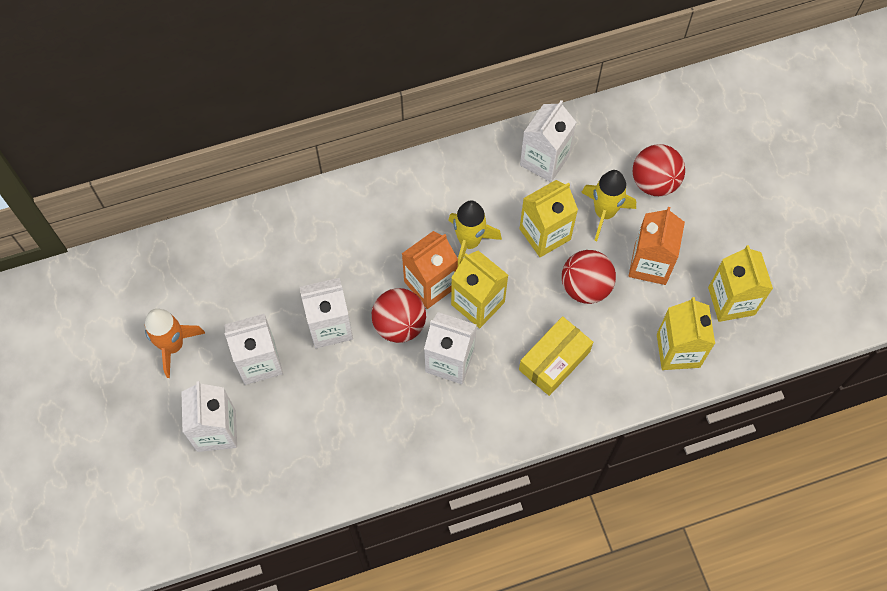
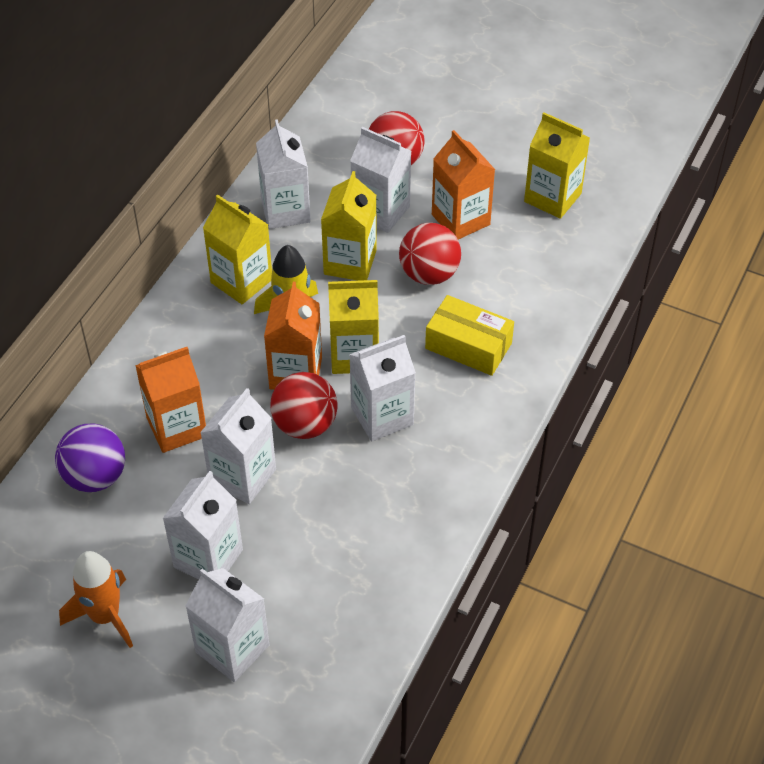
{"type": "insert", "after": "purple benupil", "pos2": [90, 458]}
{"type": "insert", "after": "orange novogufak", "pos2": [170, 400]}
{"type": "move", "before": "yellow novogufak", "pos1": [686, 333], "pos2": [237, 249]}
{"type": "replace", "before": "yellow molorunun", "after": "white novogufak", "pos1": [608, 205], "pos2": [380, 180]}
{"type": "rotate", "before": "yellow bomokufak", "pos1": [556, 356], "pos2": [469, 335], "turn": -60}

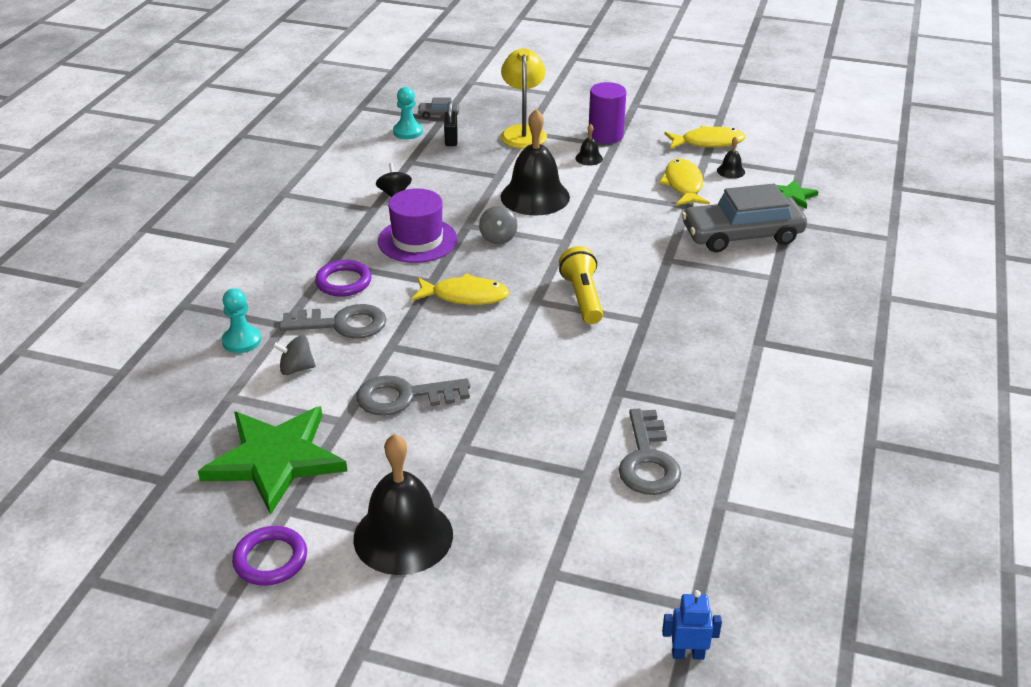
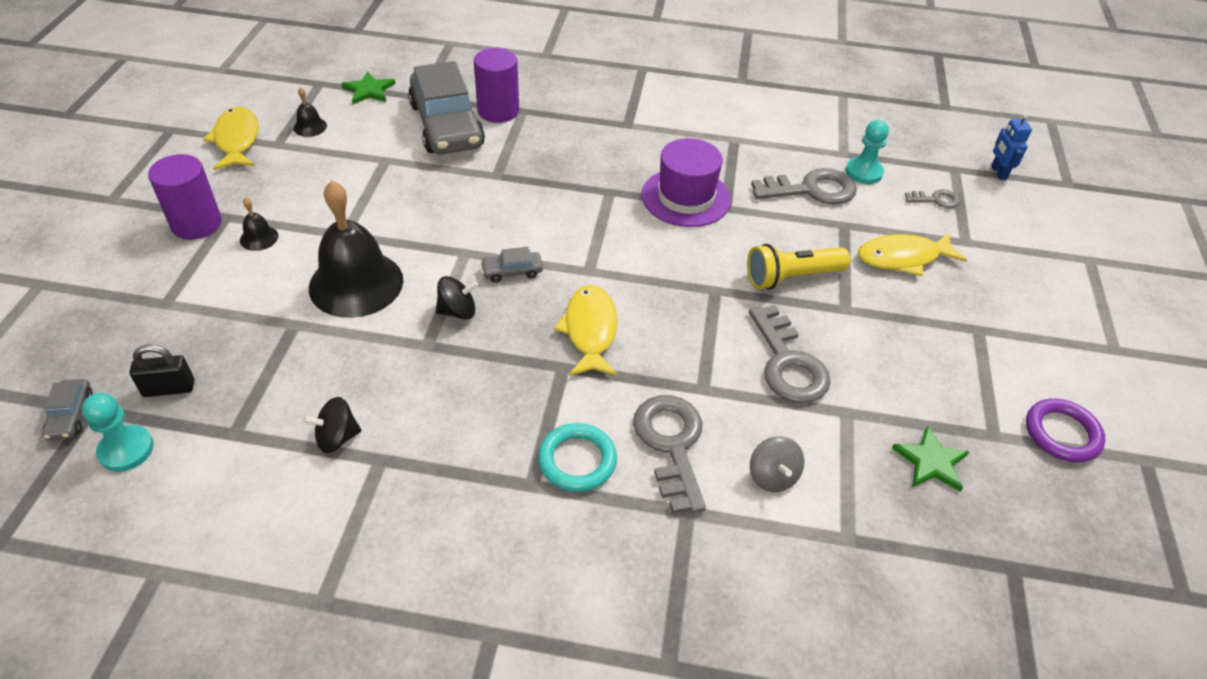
{"type": "delete", "before": "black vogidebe", "pos1": [403, 504]}
{"type": "delete", "before": "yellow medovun", "pos1": [524, 98]}
{"type": "insert", "after": "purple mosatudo", "pos2": [496, 85]}
{"type": "insert", "after": "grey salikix", "pos2": [511, 265]}
{"type": "insert", "after": "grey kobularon", "pos2": [932, 198]}
{"type": "move", "before": "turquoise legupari", "pos1": [241, 320], "pos2": [867, 152]}
{"type": "move", "before": "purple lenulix", "pos1": [418, 225], "pos2": [686, 182]}
{"type": "move", "before": "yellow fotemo", "pos1": [581, 285], "pos2": [799, 267]}
{"type": "move", "before": "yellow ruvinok", "pos1": [684, 182], "pos2": [912, 254]}
{"type": "recolor", "before": "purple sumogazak", "after": "turquoise sumogazak", "pos1": [343, 278], "pos2": [577, 457]}
{"type": "recolor", "before": "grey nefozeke", "after": "black nefozeke", "pos1": [498, 225], "pos2": [457, 298]}
{"type": "resize", "before": "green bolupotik", "pos1": [272, 460], "pos2": [931, 459], "scale": 0.46}

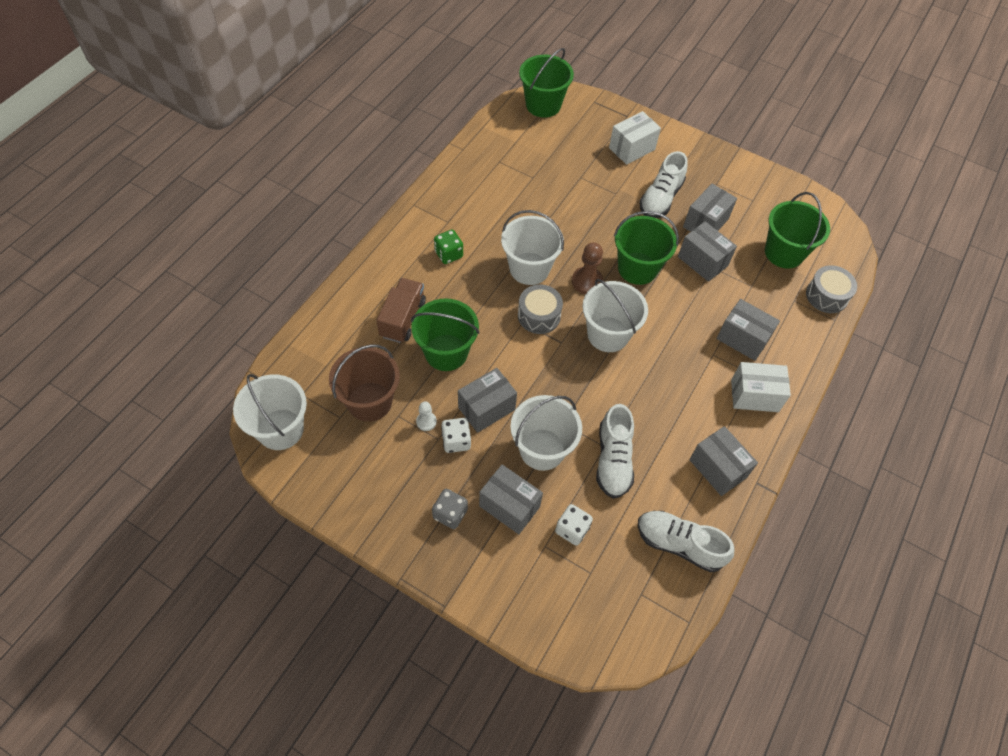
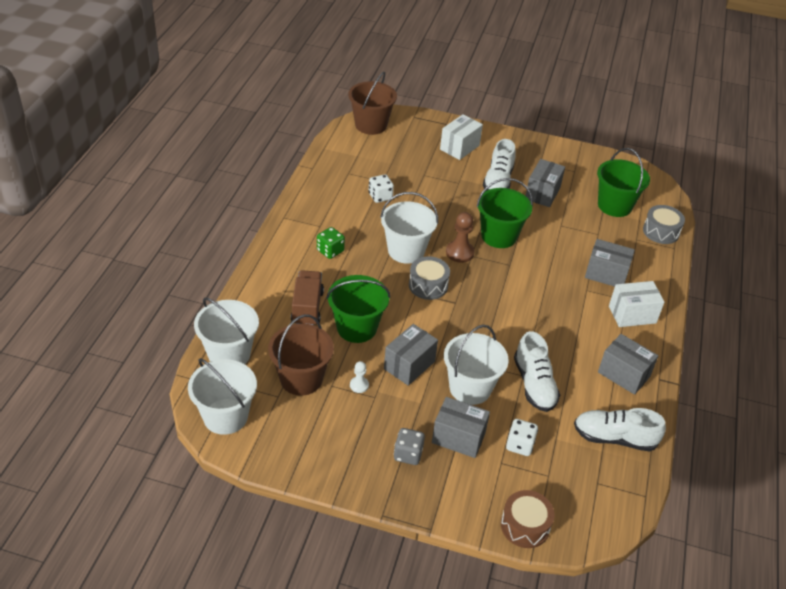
{"type": "delete", "before": "grey bomokufak", "pos1": [707, 251]}
{"type": "insert", "after": "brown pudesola", "pos2": [528, 519]}
{"type": "move", "before": "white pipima", "pos1": [456, 435], "pos2": [381, 188]}
{"type": "move", "before": "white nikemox", "pos1": [615, 315], "pos2": [226, 330]}
{"type": "recolor", "before": "green nikemox", "after": "brown nikemox", "pos1": [546, 83], "pos2": [372, 103]}

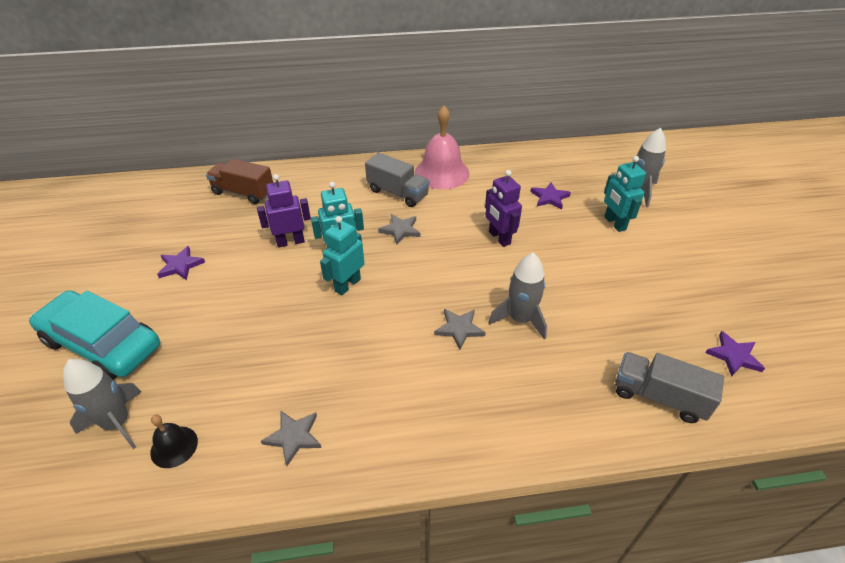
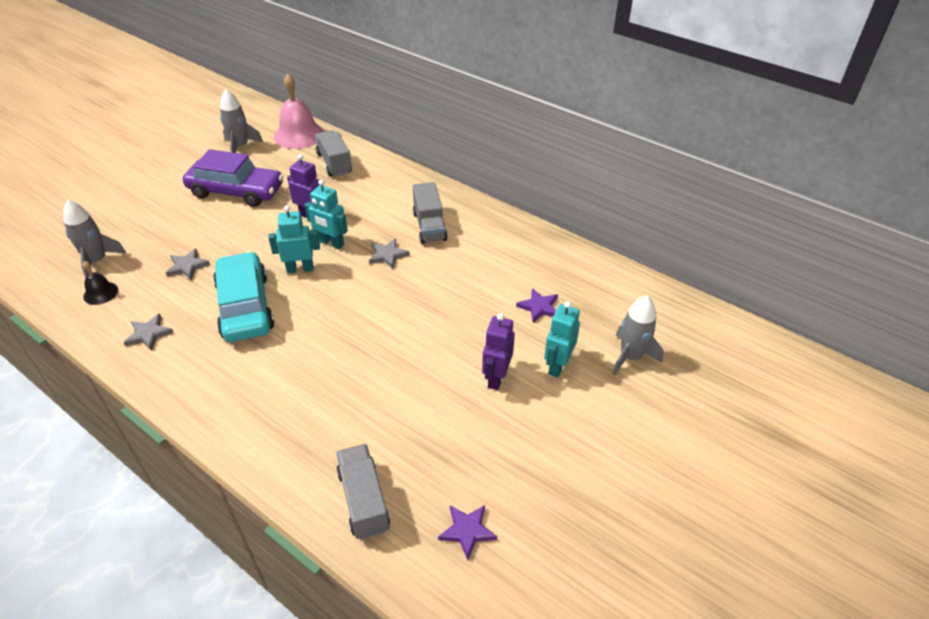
{"type": "move", "before": "turquoise salikix", "pos1": [94, 334], "pos2": [243, 296]}
{"type": "move", "before": "pink vogidebe", "pos1": [442, 147], "pos2": [299, 111]}
{"type": "move", "before": "grey bolupotik", "pos1": [460, 329], "pos2": [188, 264]}
{"type": "move", "before": "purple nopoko", "pos1": [503, 208], "pos2": [498, 352]}
{"type": "move", "before": "grey molorunun", "pos1": [517, 296], "pos2": [241, 121]}
{"type": "replace", "before": "purple bolupotik", "after": "purple salikix", "pos1": [181, 263], "pos2": [233, 178]}
{"type": "recolor", "before": "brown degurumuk", "after": "grey degurumuk", "pos1": [239, 181], "pos2": [333, 153]}

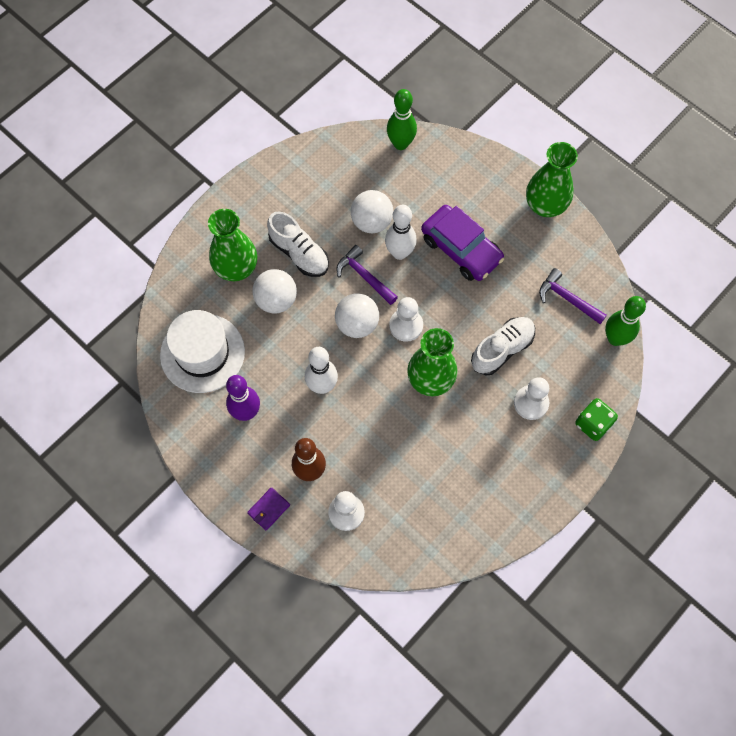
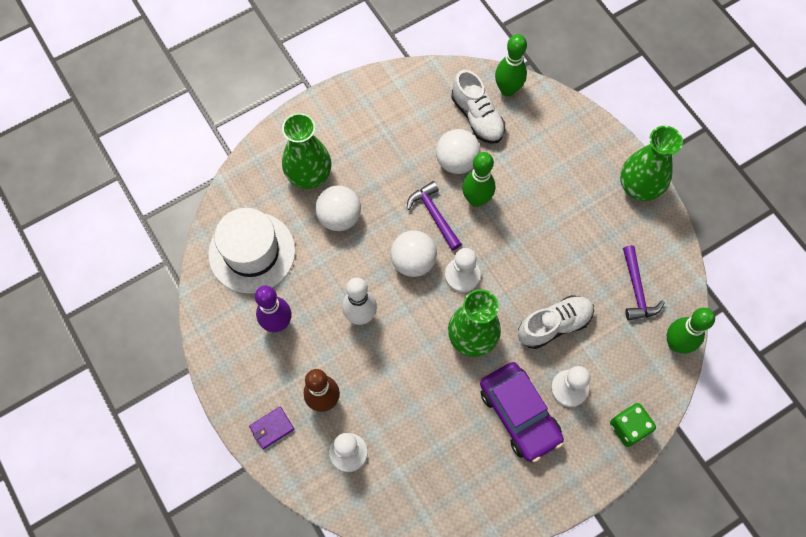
{"type": "move", "before": "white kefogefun", "pos1": [298, 244], "pos2": [478, 107]}
{"type": "move", "before": "purple salikix", "pos1": [462, 243], "pos2": [522, 412]}
{"type": "recolor", "before": "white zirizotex", "after": "green zirizotex", "pos1": [401, 232], "pos2": [478, 179]}
{"type": "rotate", "before": "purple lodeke", "pos1": [573, 296], "pos2": [644, 282], "turn": -150}

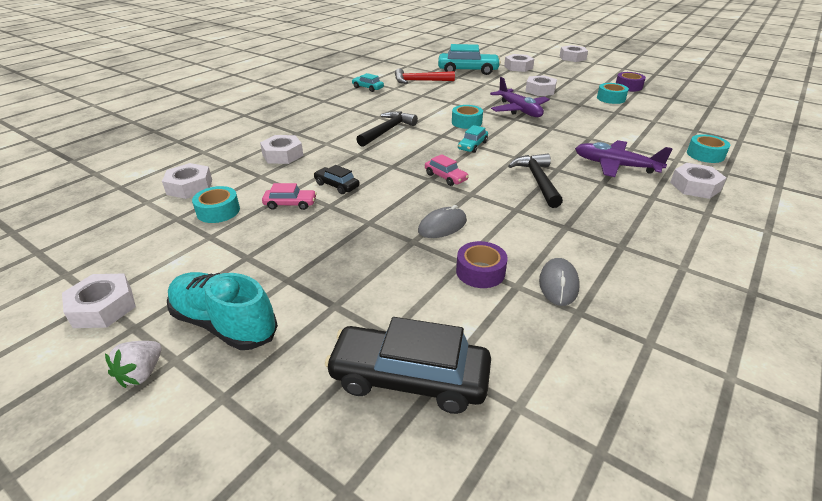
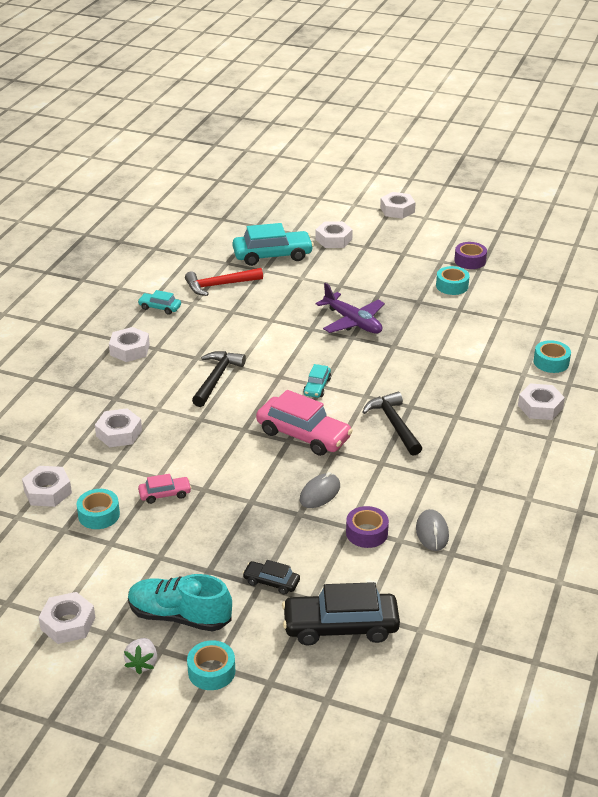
{"type": "delete", "before": "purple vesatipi", "pos1": [624, 158]}
{"type": "move", "before": "black salikix", "pos1": [337, 179], "pos2": [271, 577]}
{"type": "move", "before": "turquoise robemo", "pos1": [467, 117], "pos2": [211, 665]}
{"type": "move", "before": "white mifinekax", "pos1": [541, 85], "pos2": [129, 344]}
{"type": "resize", "before": "pink salikix", "pos1": [447, 170], "pos2": [304, 423], "scale": 1.98}

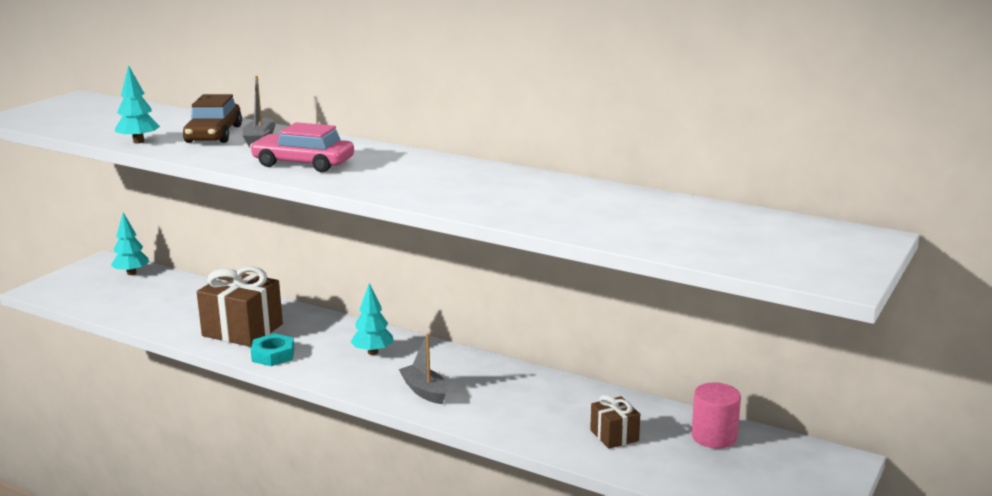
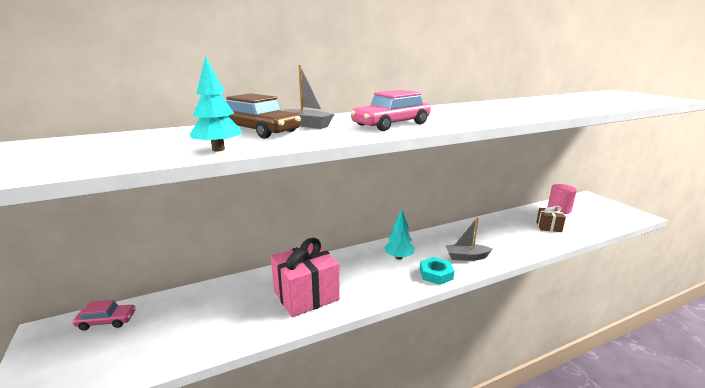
{"type": "move", "before": "turquoise mifinekax", "pos1": [272, 349], "pos2": [437, 271]}
{"type": "replace", "before": "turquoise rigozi", "after": "pink salikix", "pos1": [130, 244], "pos2": [104, 315]}
{"type": "recolor", "before": "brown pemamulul", "after": "pink pemamulul", "pos1": [240, 307], "pos2": [305, 277]}

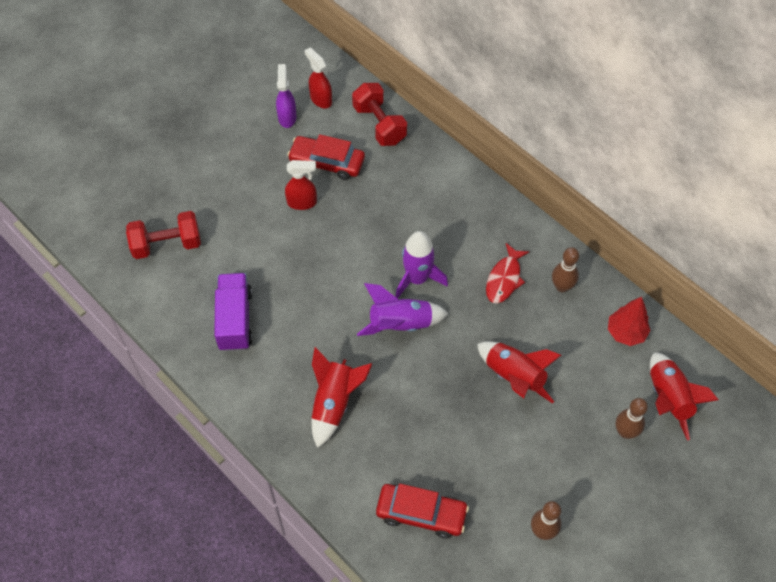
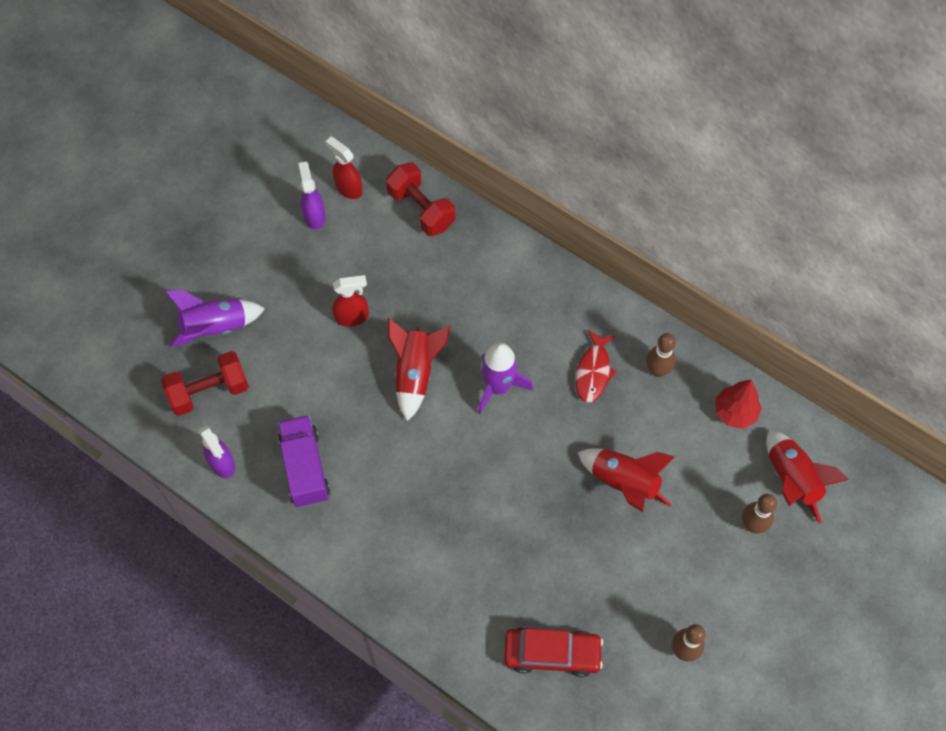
{"type": "delete", "before": "red salikix", "pos1": [326, 157]}
{"type": "insert", "after": "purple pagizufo", "pos2": [217, 451]}
{"type": "move", "before": "red molorunun", "pos1": [341, 397], "pos2": [419, 369]}
{"type": "move", "before": "purple molorunun", "pos1": [402, 309], "pos2": [215, 318]}

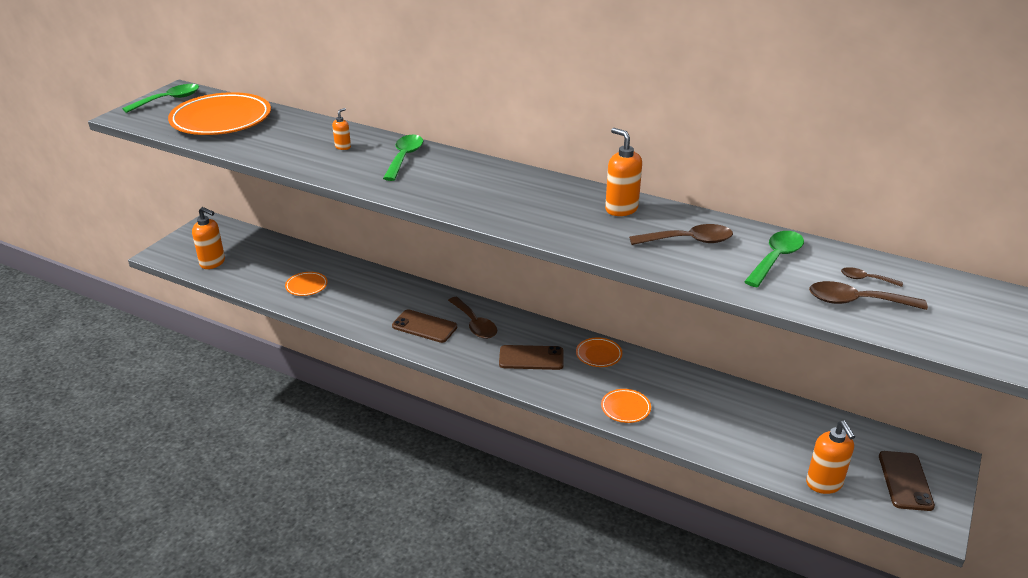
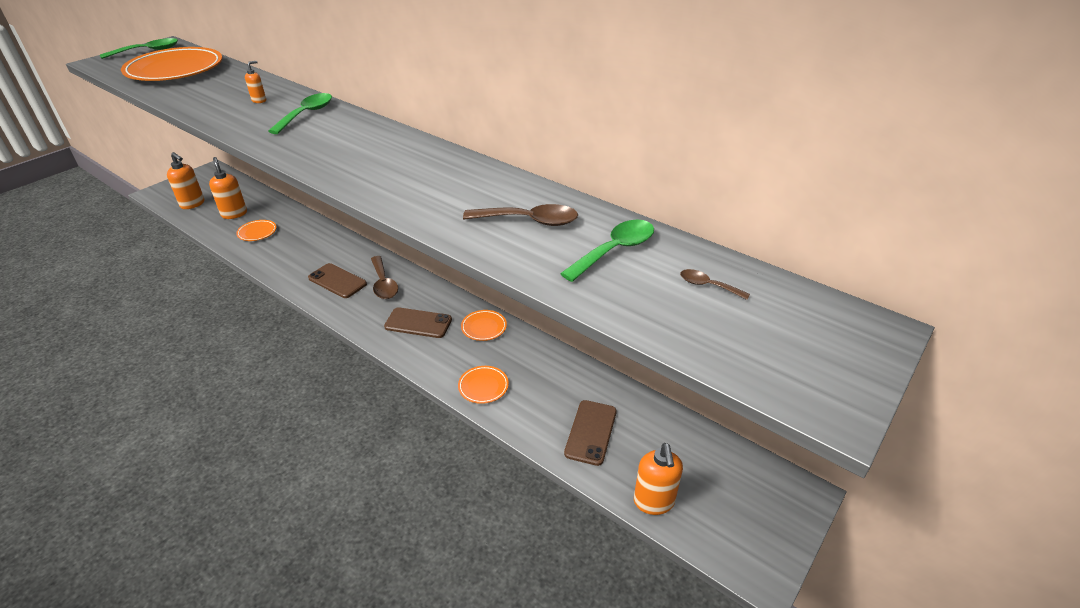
{"type": "delete", "before": "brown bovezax", "pos1": [868, 295]}
{"type": "move", "before": "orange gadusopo", "pos1": [623, 172], "pos2": [228, 188]}
{"type": "move", "before": "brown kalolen", "pos1": [907, 481], "pos2": [590, 433]}

